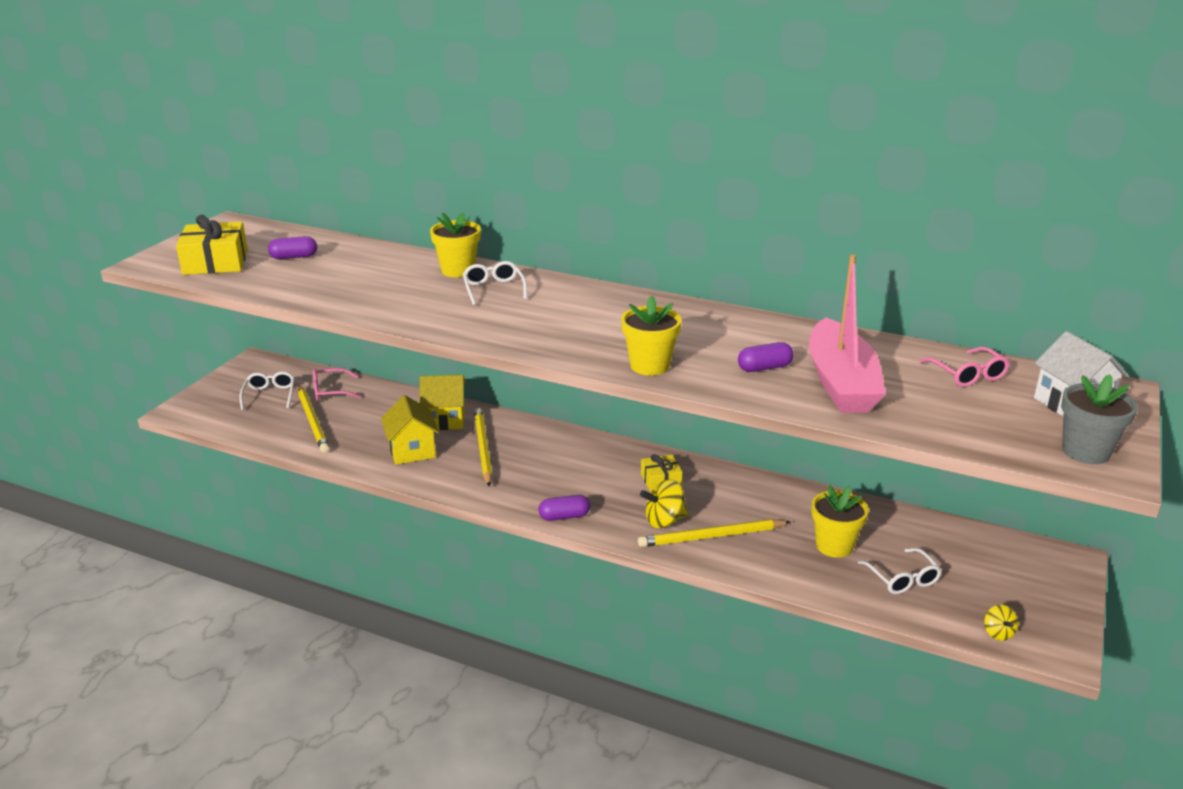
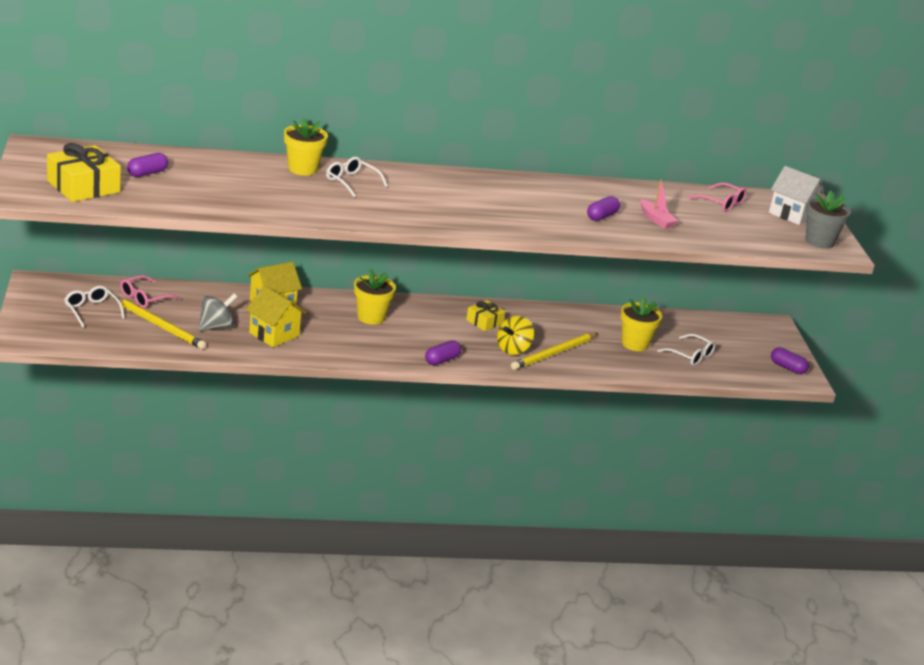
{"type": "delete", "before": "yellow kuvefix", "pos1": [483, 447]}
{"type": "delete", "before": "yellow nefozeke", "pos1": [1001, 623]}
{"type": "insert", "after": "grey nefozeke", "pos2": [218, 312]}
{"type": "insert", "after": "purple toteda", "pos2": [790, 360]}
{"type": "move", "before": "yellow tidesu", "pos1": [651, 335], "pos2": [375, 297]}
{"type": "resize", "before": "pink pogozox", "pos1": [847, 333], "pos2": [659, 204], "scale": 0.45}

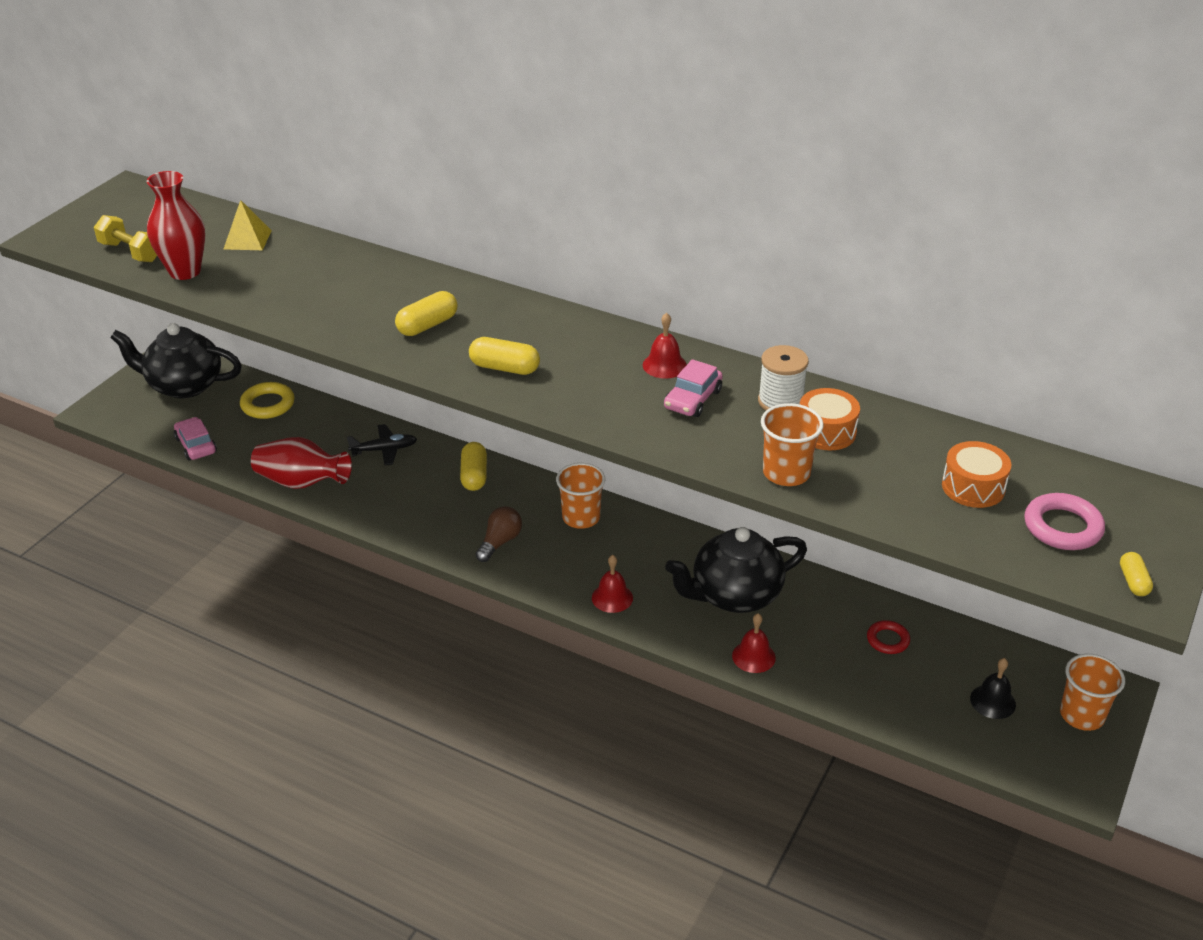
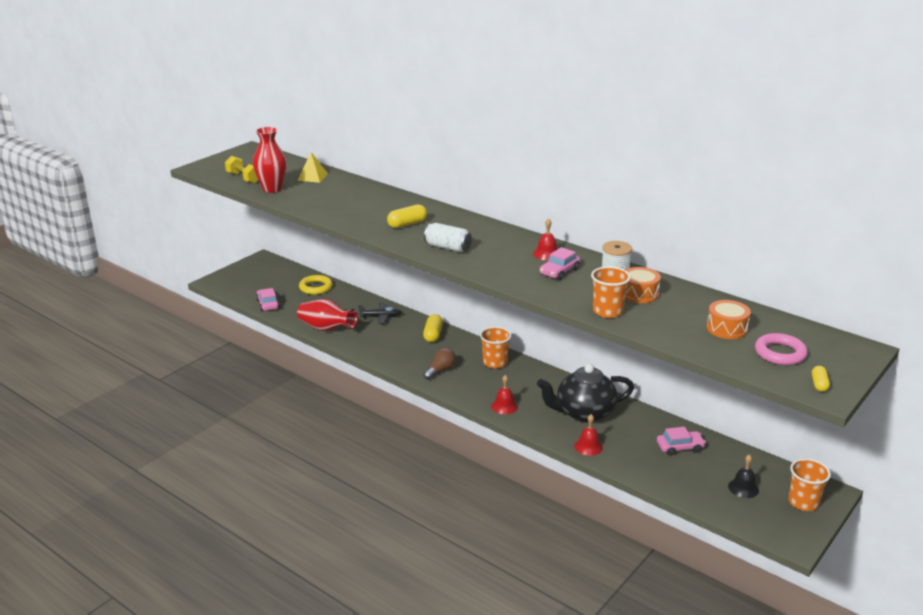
{"type": "delete", "before": "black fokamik", "pos1": [176, 361]}
{"type": "replace", "before": "yellow toteda", "after": "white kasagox", "pos1": [504, 356], "pos2": [448, 237]}
{"type": "replace", "before": "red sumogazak", "after": "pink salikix", "pos1": [888, 637], "pos2": [681, 441]}

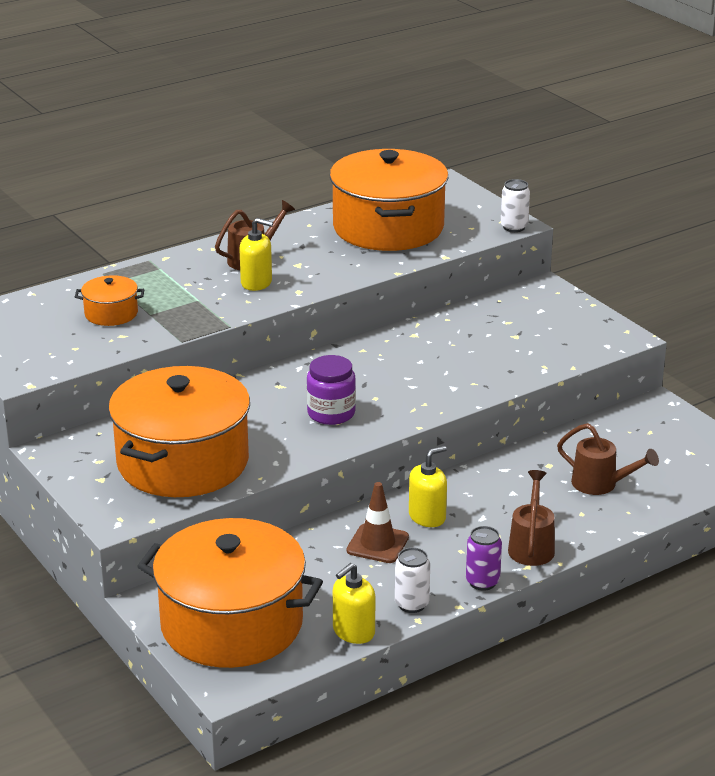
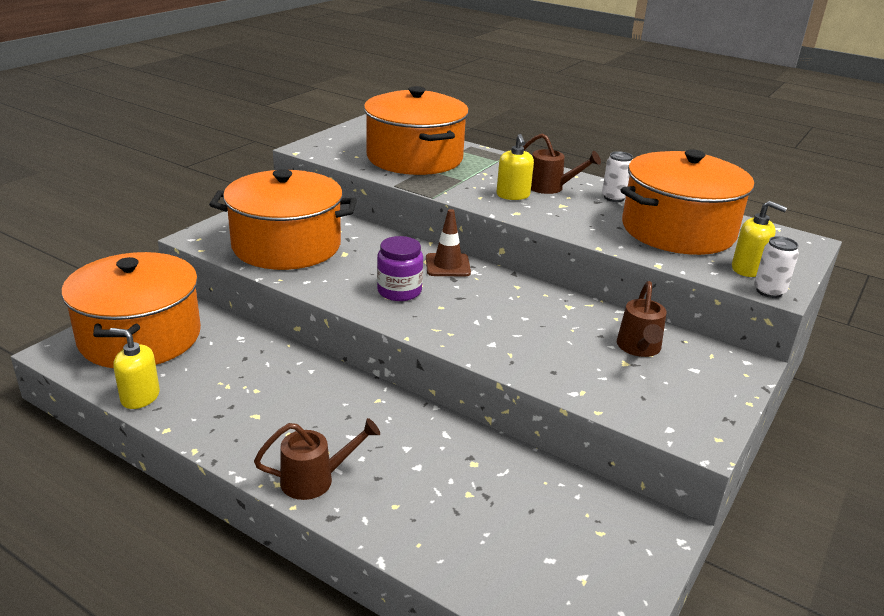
{"type": "delete", "before": "purple kasagox", "pos1": [484, 558]}
{"type": "move", "before": "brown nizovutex", "pos1": [378, 522], "pos2": [448, 242]}
{"type": "move", "before": "white kasagox", "pos1": [412, 580], "pos2": [617, 176]}
{"type": "move", "before": "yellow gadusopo", "pos1": [428, 486], "pos2": [759, 239]}
{"type": "move", "before": "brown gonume", "pos1": [608, 459], "pos2": [642, 319]}
{"type": "resize", "before": "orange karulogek", "pos1": [110, 300], "pos2": [416, 130], "scale": 2.29}

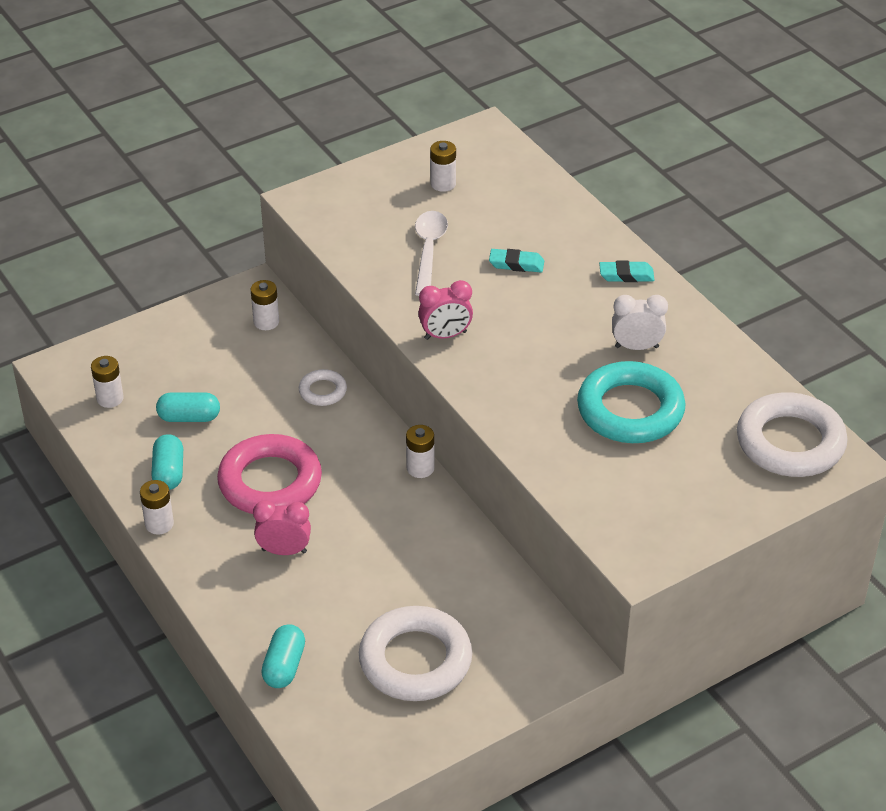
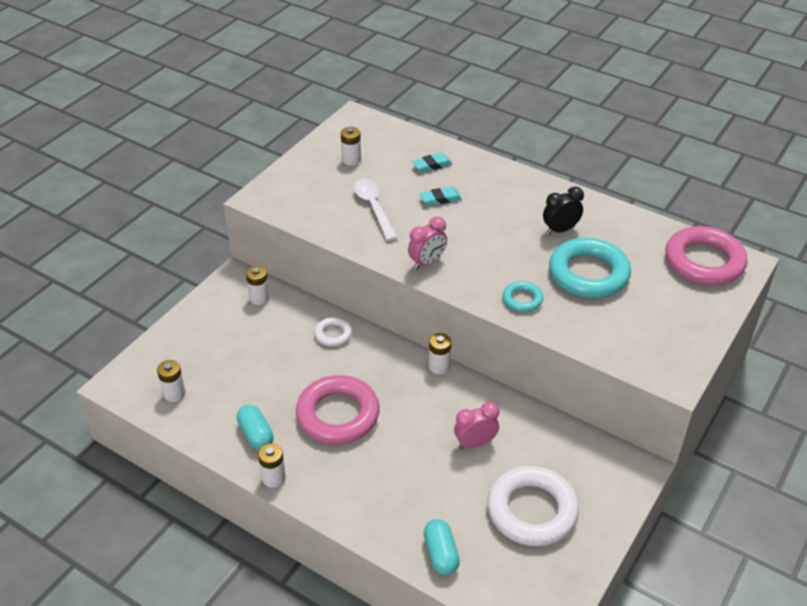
{"type": "delete", "before": "turquoise toteda", "pos1": [188, 407]}
{"type": "insert", "after": "turquoise sumogazak", "pos2": [523, 296]}
{"type": "move", "before": "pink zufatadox", "pos1": [282, 527], "pos2": [476, 425]}
{"type": "move", "before": "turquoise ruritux", "pos1": [626, 271], "pos2": [432, 162]}
{"type": "recolor", "before": "white zufatadox", "after": "black zufatadox", "pos1": [640, 322], "pos2": [563, 211]}
{"type": "recolor", "before": "white sumogazak", "after": "pink sumogazak", "pos1": [792, 434], "pos2": [706, 255]}

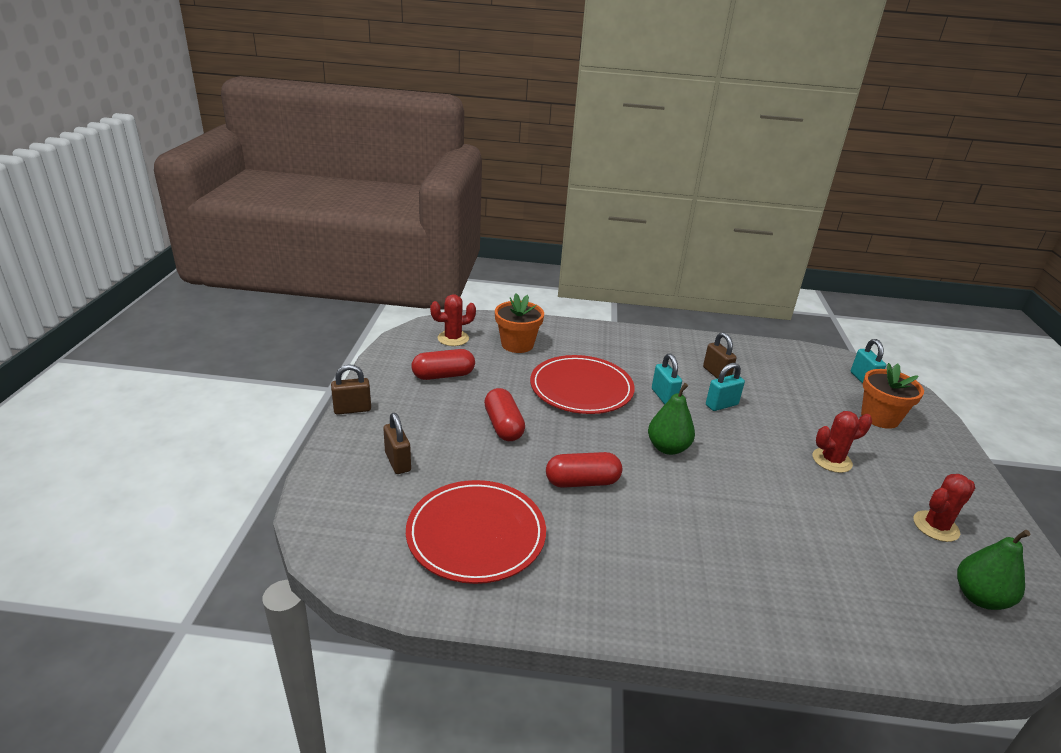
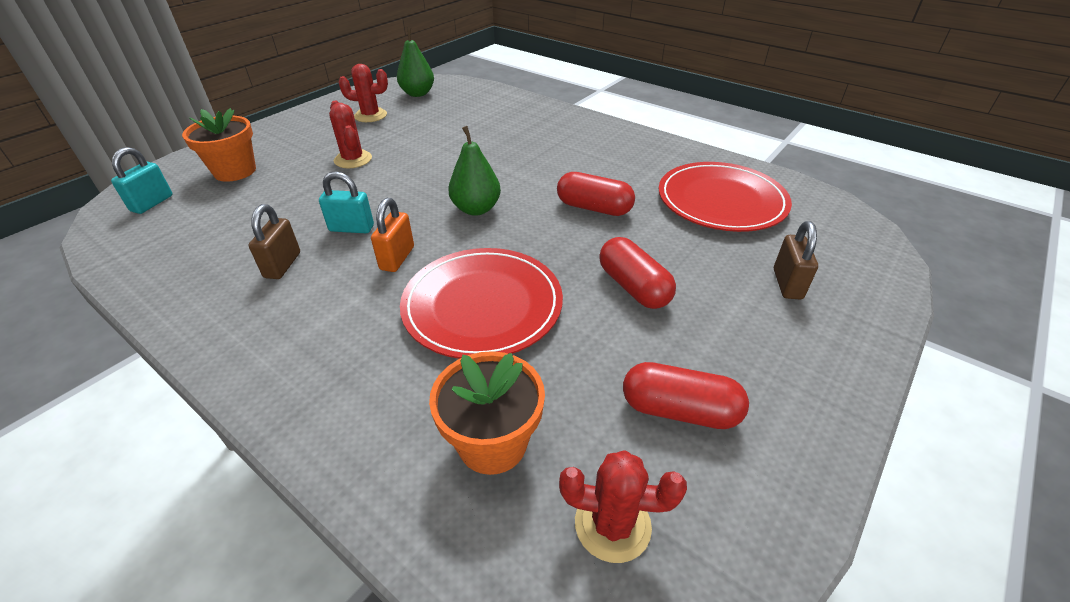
{"type": "delete", "before": "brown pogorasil", "pos1": [351, 389]}
{"type": "recolor", "before": "turquoise pogorasil", "after": "orange pogorasil", "pos1": [667, 379], "pos2": [392, 235]}
{"type": "rotate", "before": "red toteda", "pos1": [504, 414], "pos2": [637, 273], "turn": -45}
{"type": "rotate", "before": "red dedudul", "pos1": [842, 442], "pos2": [350, 134], "turn": 45}

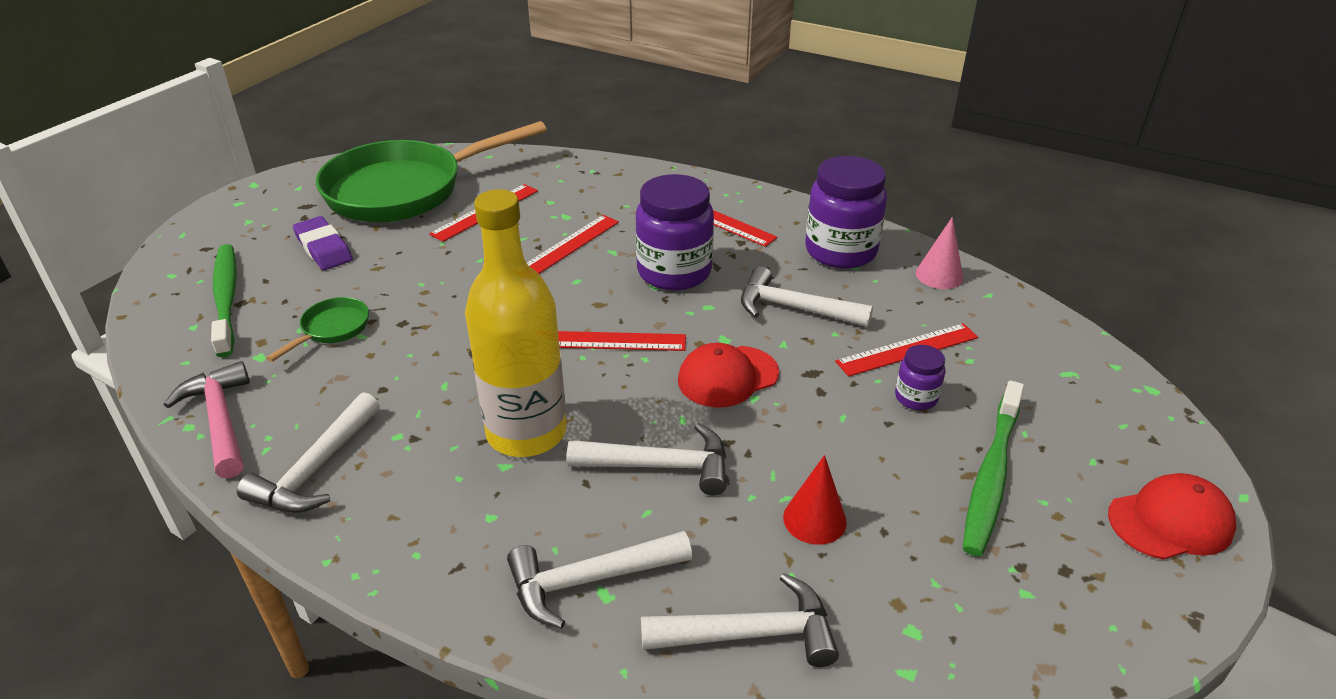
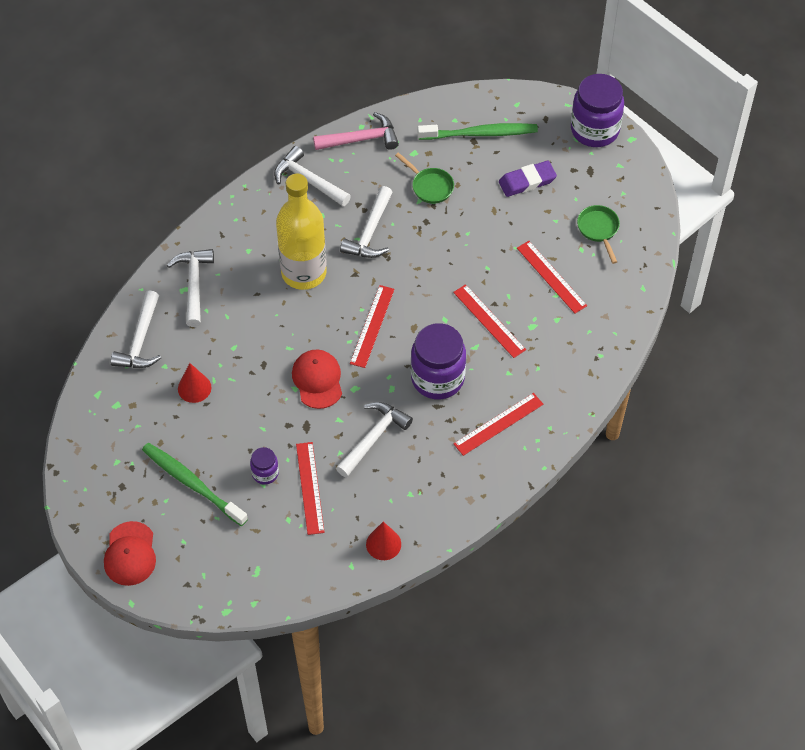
{"type": "move", "before": "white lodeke", "pos1": [647, 459], "pos2": [366, 222]}
{"type": "move", "before": "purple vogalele", "pos1": [846, 212], "pos2": [597, 110]}
{"type": "recolor", "before": "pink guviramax", "after": "red guviramax", "pos1": [939, 253], "pos2": [383, 541]}
{"type": "resize", "before": "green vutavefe", "pos1": [431, 171], "pos2": [598, 234], "scale": 0.4}

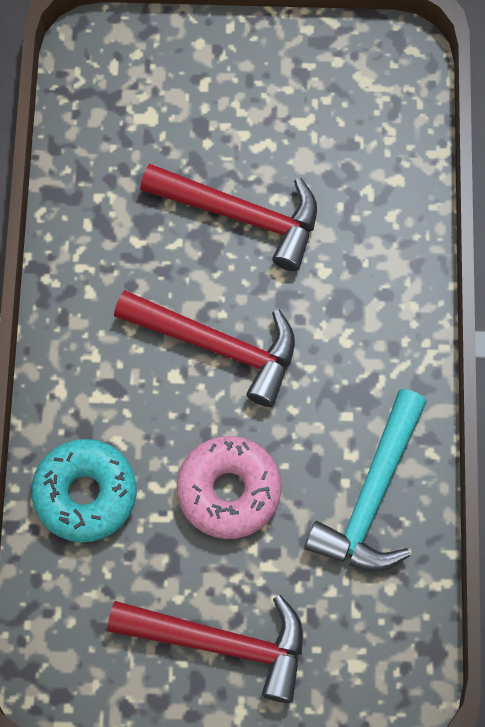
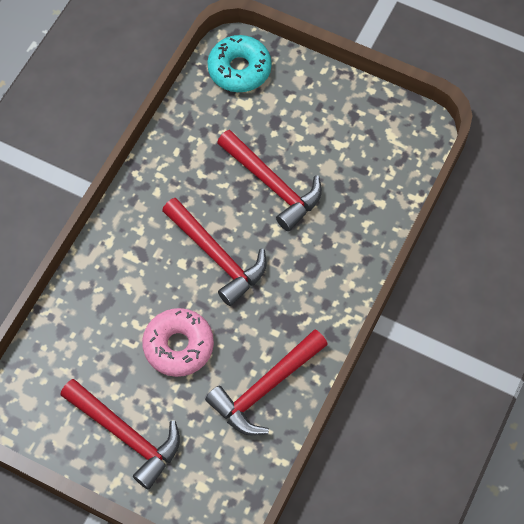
{"type": "move", "before": "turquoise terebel", "pos1": [84, 490], "pos2": [239, 63]}
{"type": "recolor", "before": "turquoise lodeke", "after": "red lodeke", "pos1": [365, 480], "pos2": [266, 382]}

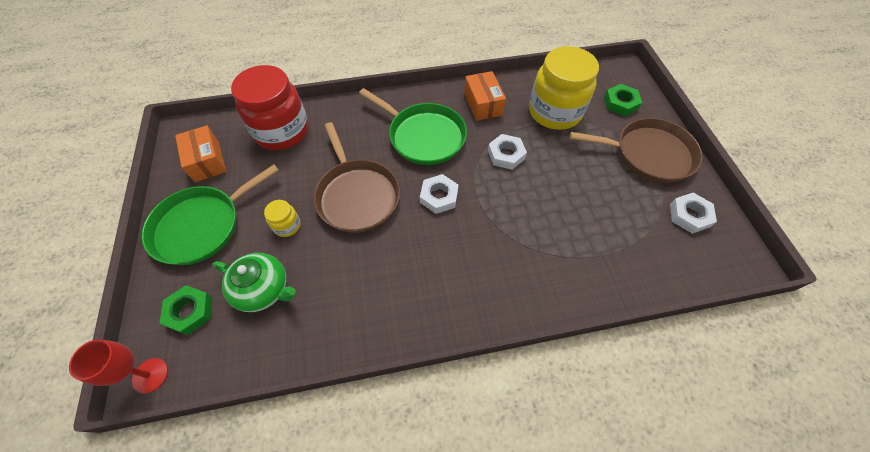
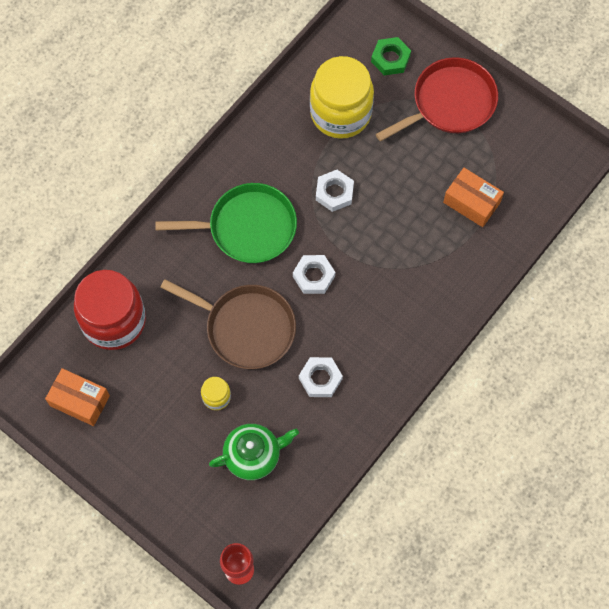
{"type": "delete", "before": "green vutavefe", "pos1": [210, 214]}
{"type": "delete", "before": "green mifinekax", "pos1": [186, 310]}
{"type": "move", "before": "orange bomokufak", "pos1": [485, 96], "pos2": [473, 197]}
{"type": "move", "before": "white mifinekax", "pos1": [693, 213], "pos2": [321, 377]}
{"type": "recolor", "before": "brown vutavefe", "after": "red vutavefe", "pos1": [636, 150], "pos2": [437, 99]}

